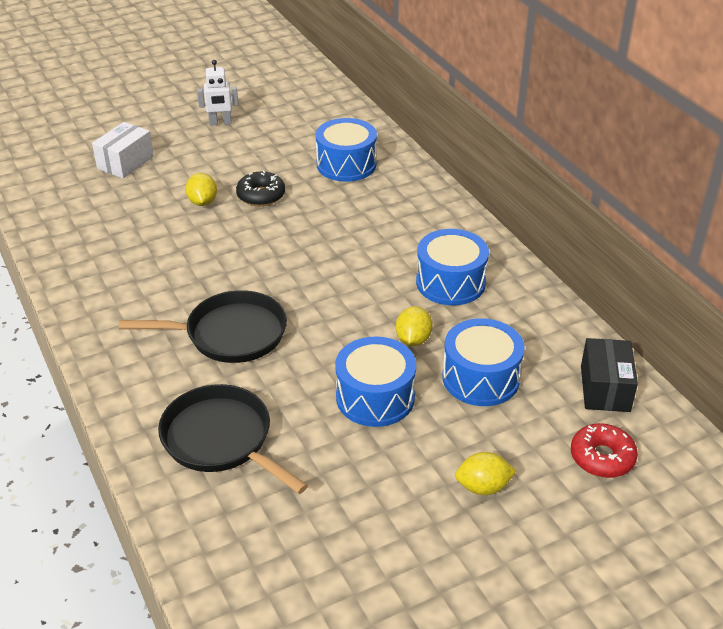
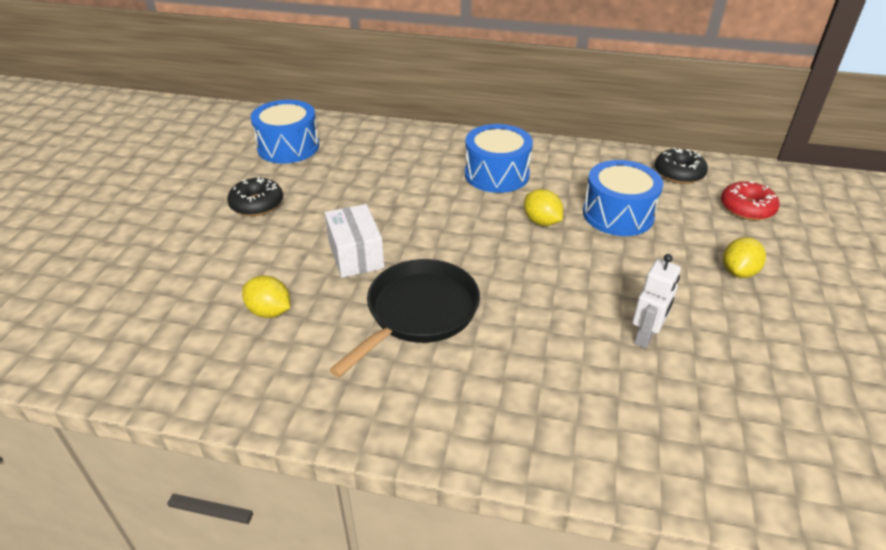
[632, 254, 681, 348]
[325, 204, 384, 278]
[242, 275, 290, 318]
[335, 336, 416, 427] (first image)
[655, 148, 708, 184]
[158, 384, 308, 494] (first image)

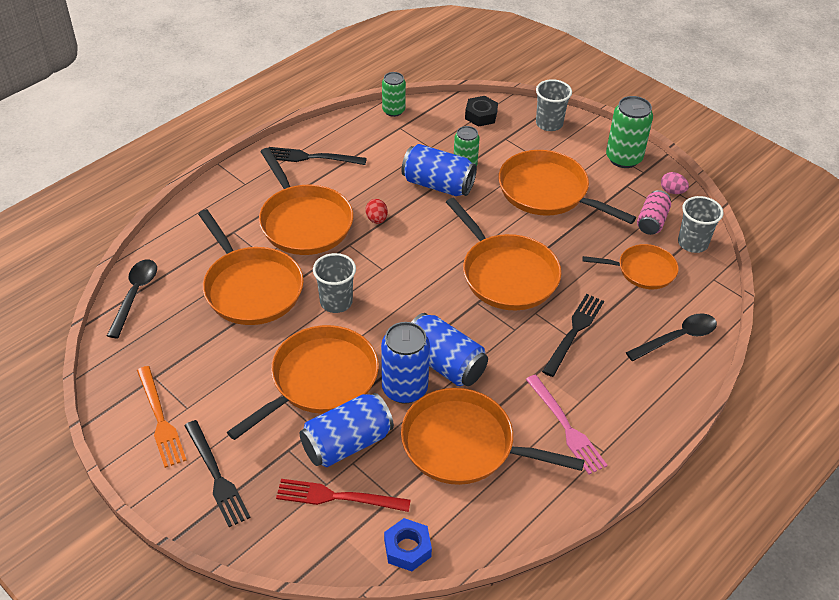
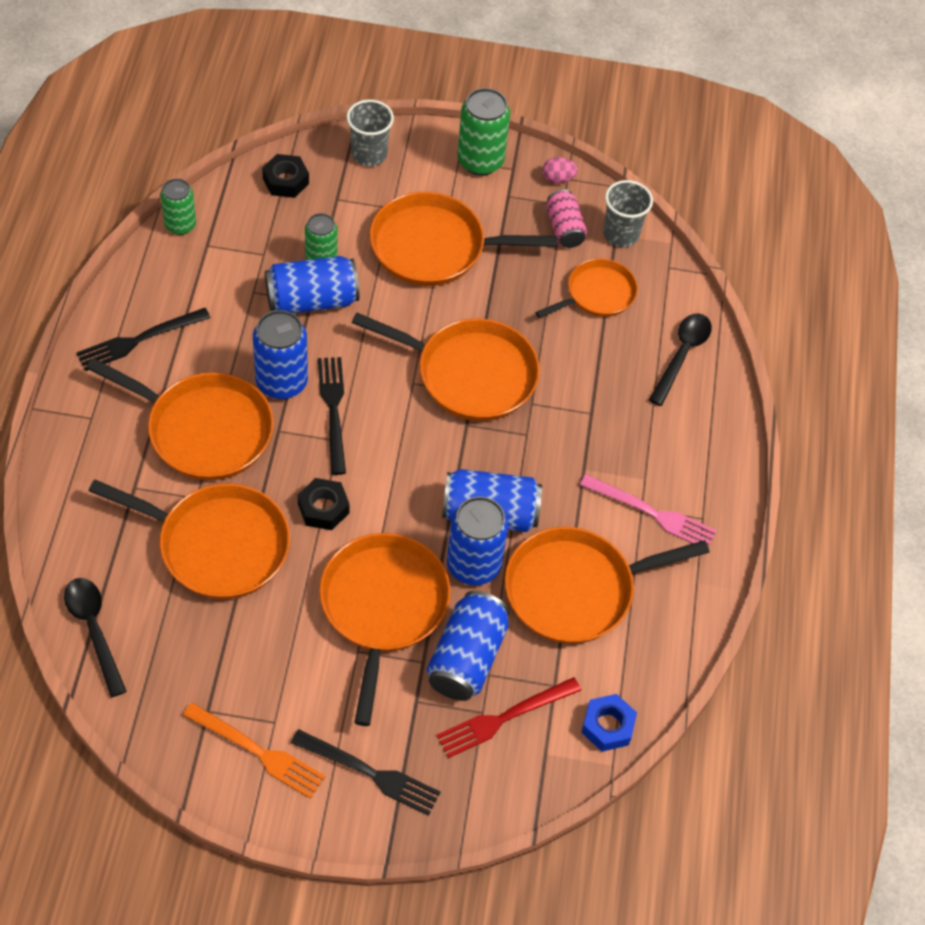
[253, 310, 308, 399]
[298, 478, 350, 530]
[318, 357, 346, 475]

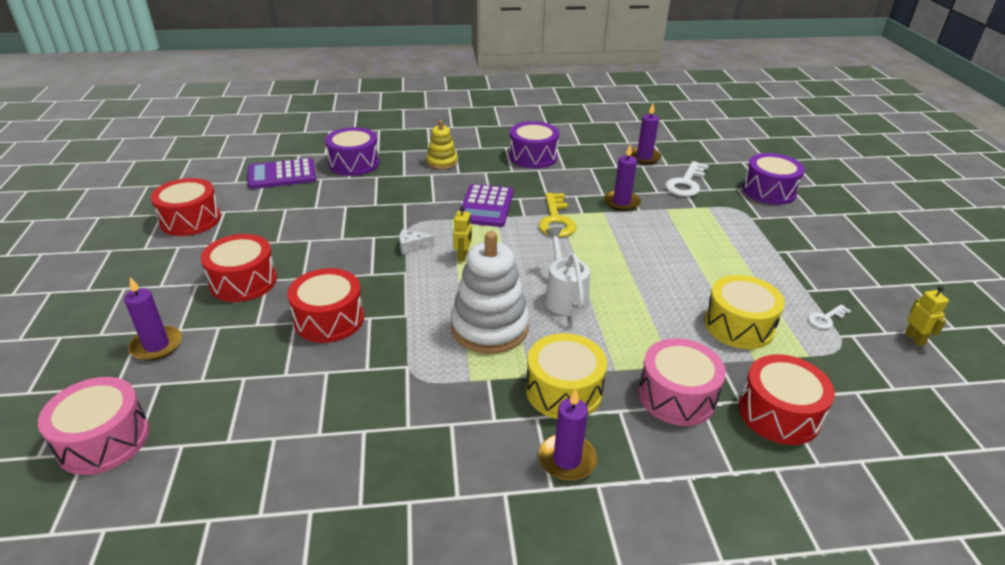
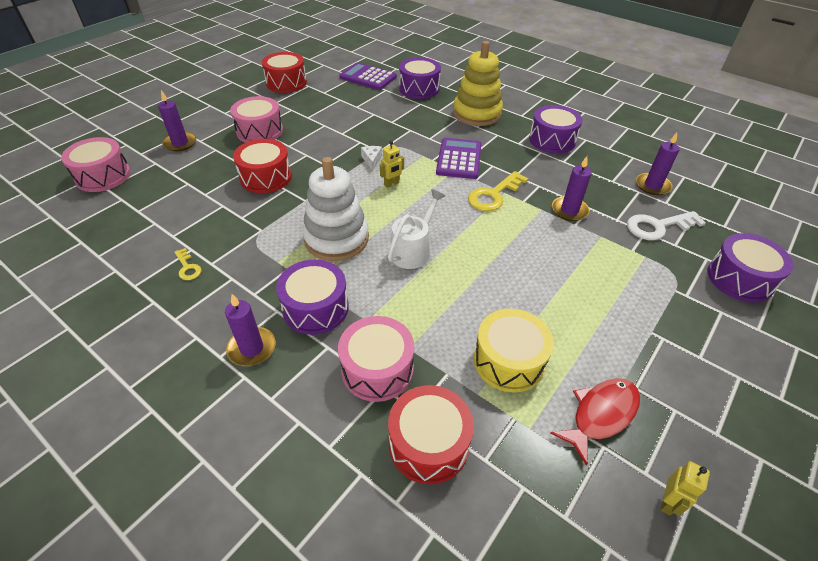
[453, 41, 503, 126]
[436, 138, 482, 179]
[361, 146, 382, 171]
[230, 96, 283, 143]
[550, 378, 640, 466]
[276, 259, 349, 335]
[175, 248, 201, 280]

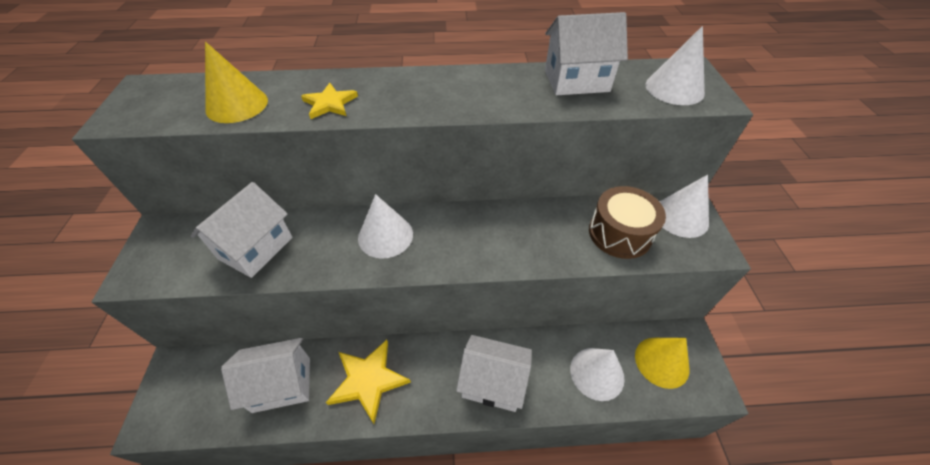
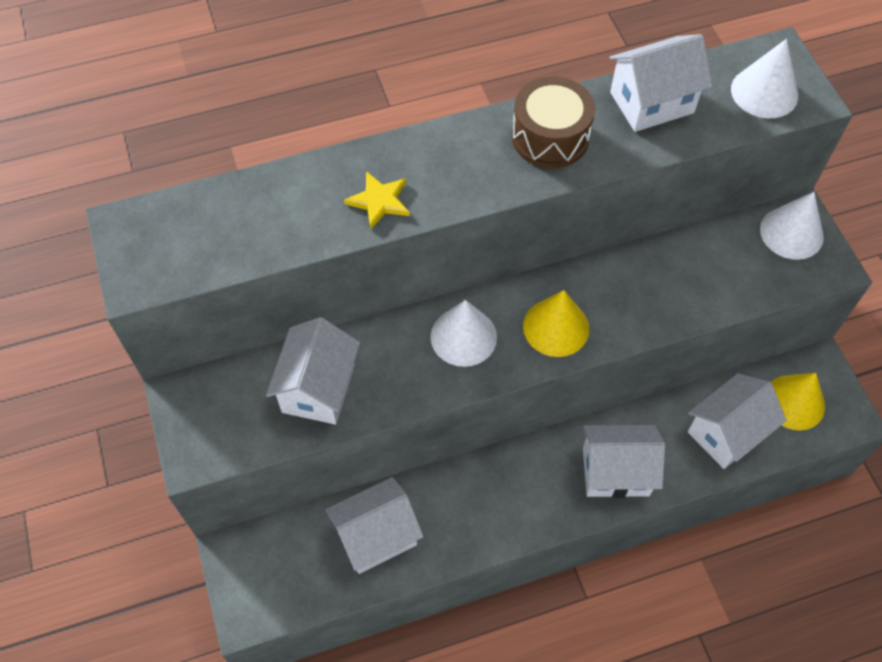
[523, 290, 589, 357]
[512, 76, 595, 168]
[326, 340, 411, 424] (first image)
[688, 373, 786, 469]

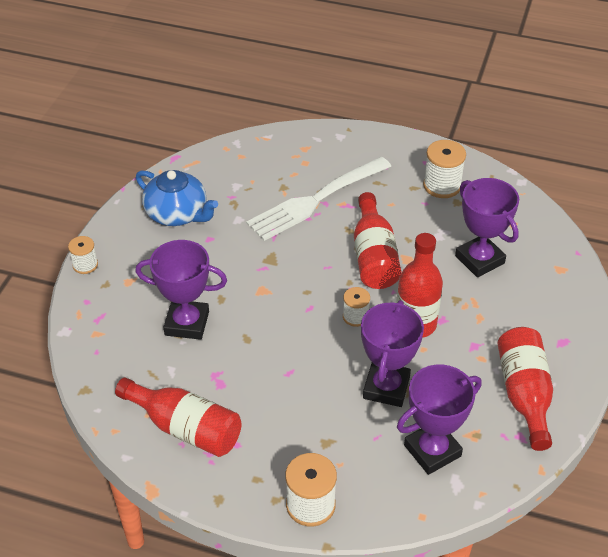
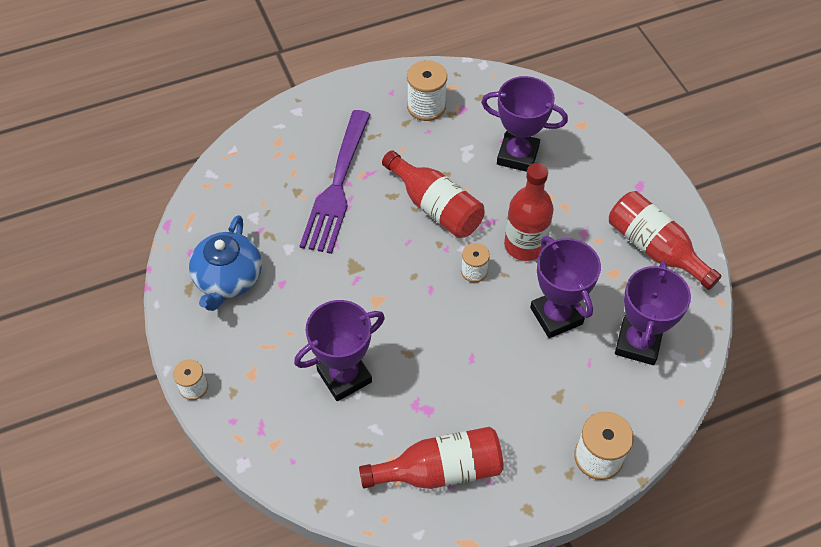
[300, 110, 371, 254]
[189, 215, 262, 311]

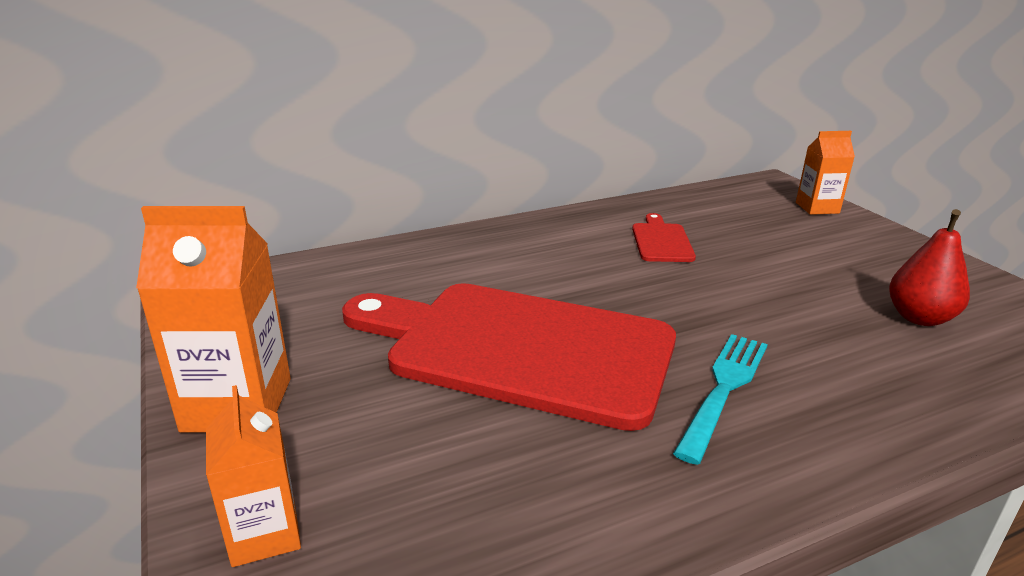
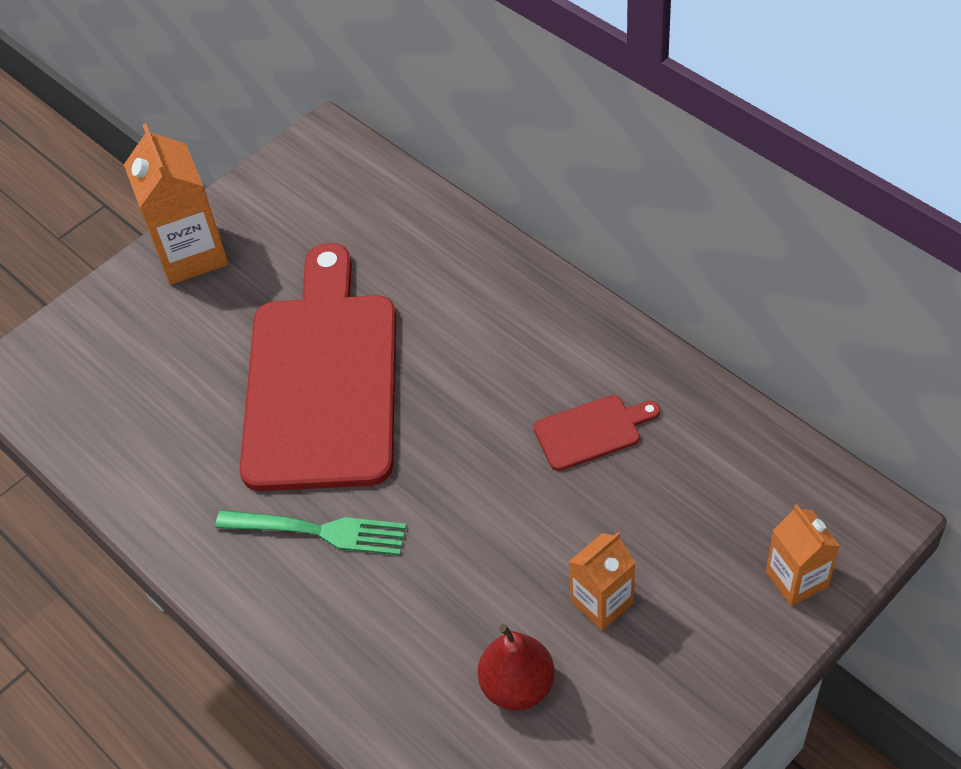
[215, 510, 407, 555]
[569, 532, 635, 631]

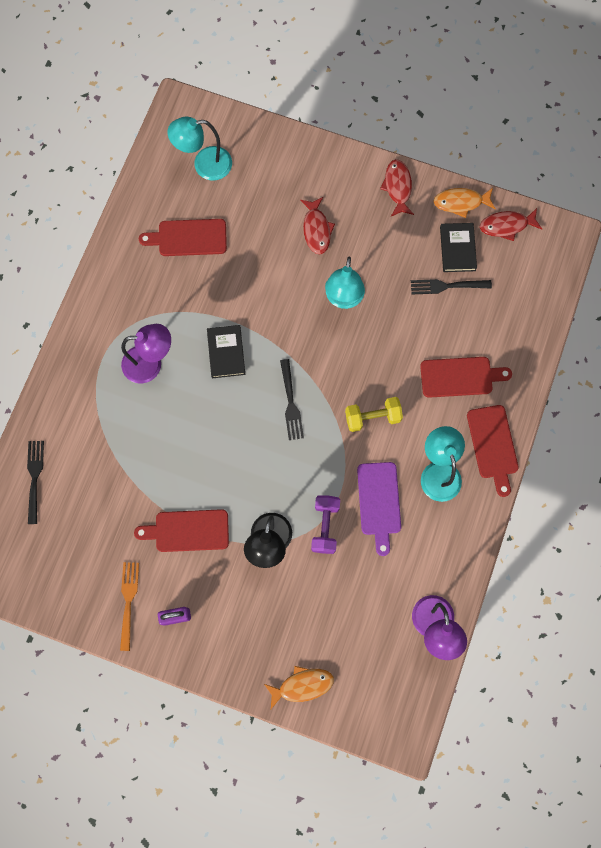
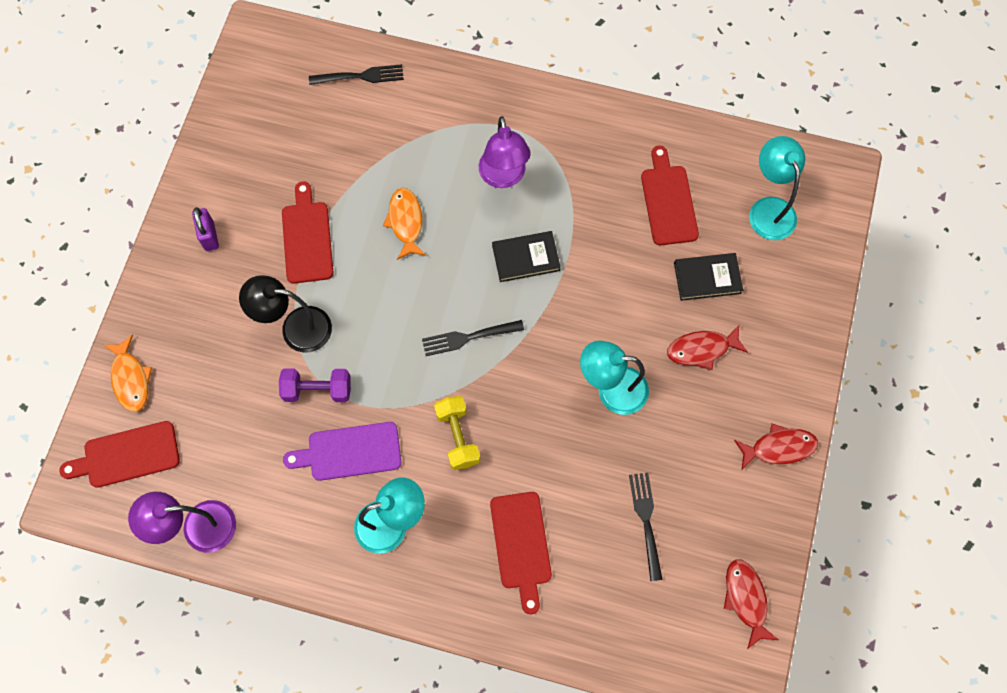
[383, 188, 426, 260]
[674, 253, 743, 301]
[59, 421, 180, 488]
[120, 562, 139, 651] (first image)

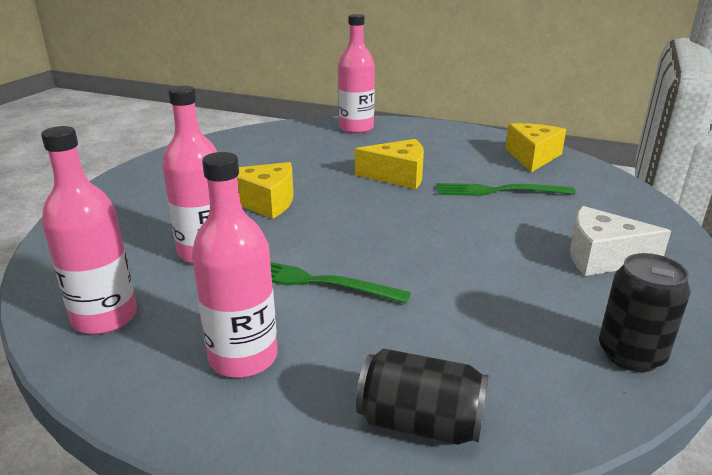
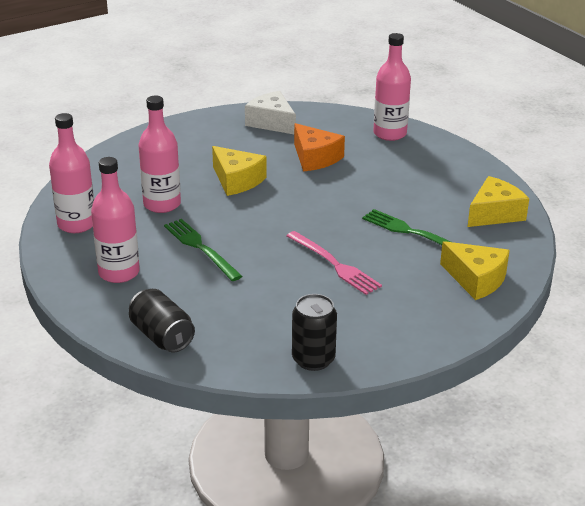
[440, 241, 510, 300]
[245, 91, 296, 134]
[294, 123, 345, 171]
[287, 231, 382, 295]

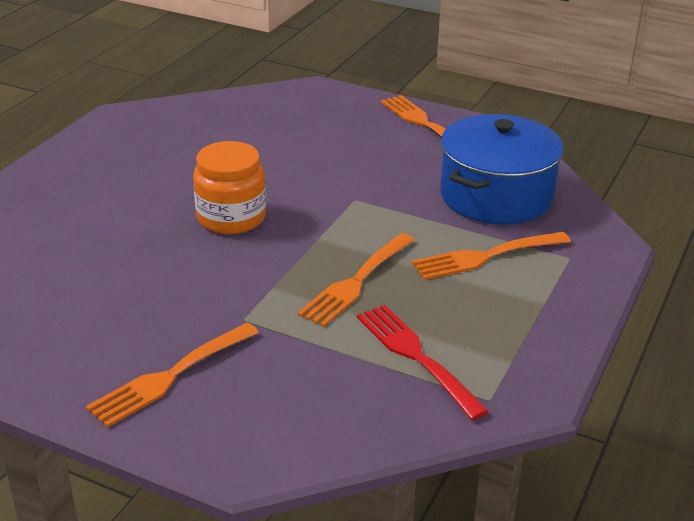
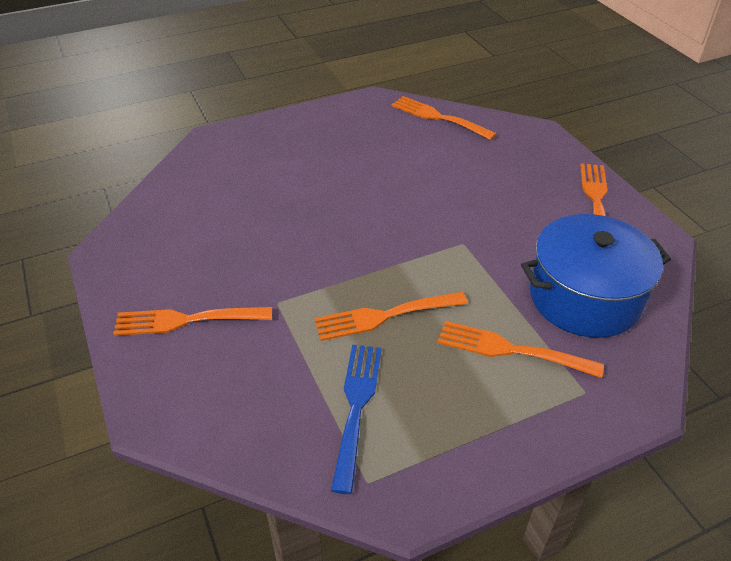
[193, 141, 266, 234] (first image)
[331, 345, 382, 494]
[391, 96, 497, 140]

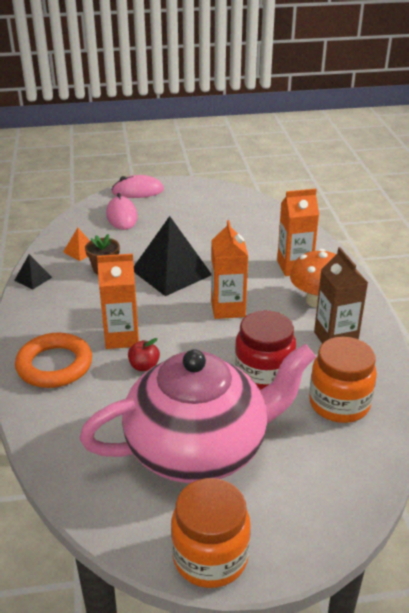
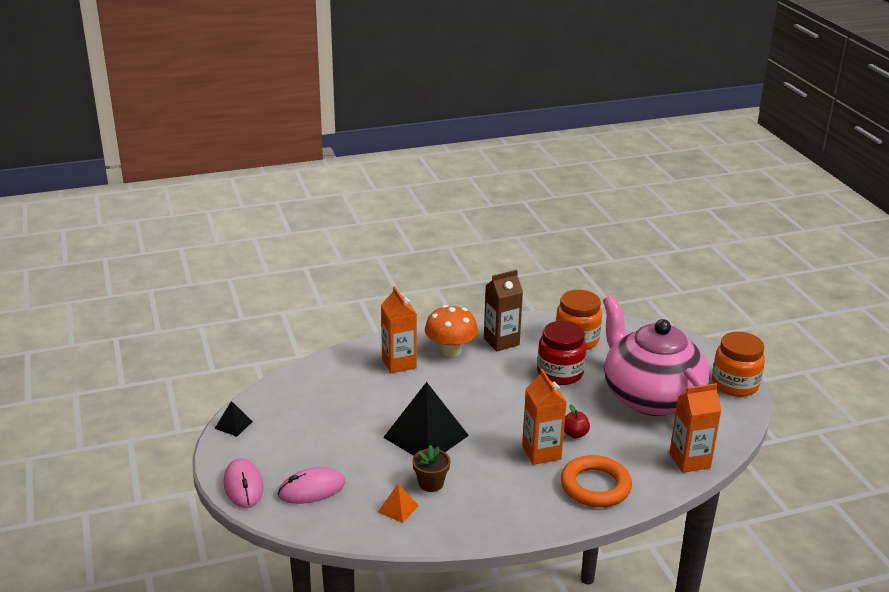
[669, 383, 722, 473]
[215, 401, 253, 437]

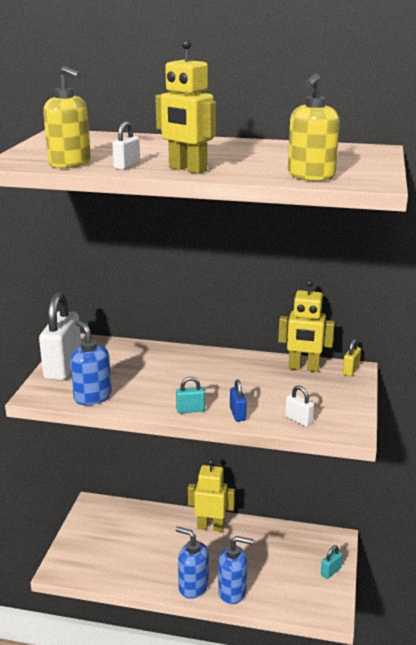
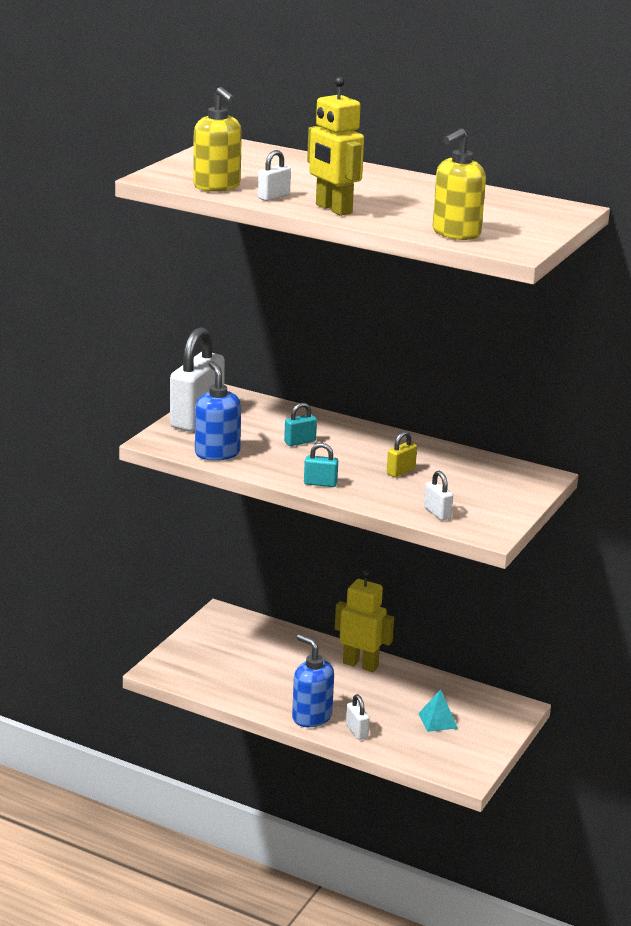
[278, 279, 335, 372] (first image)
[387, 431, 417, 477]
[230, 379, 247, 422] (first image)
[346, 694, 370, 740]
[284, 403, 317, 446]
[418, 689, 458, 732]

